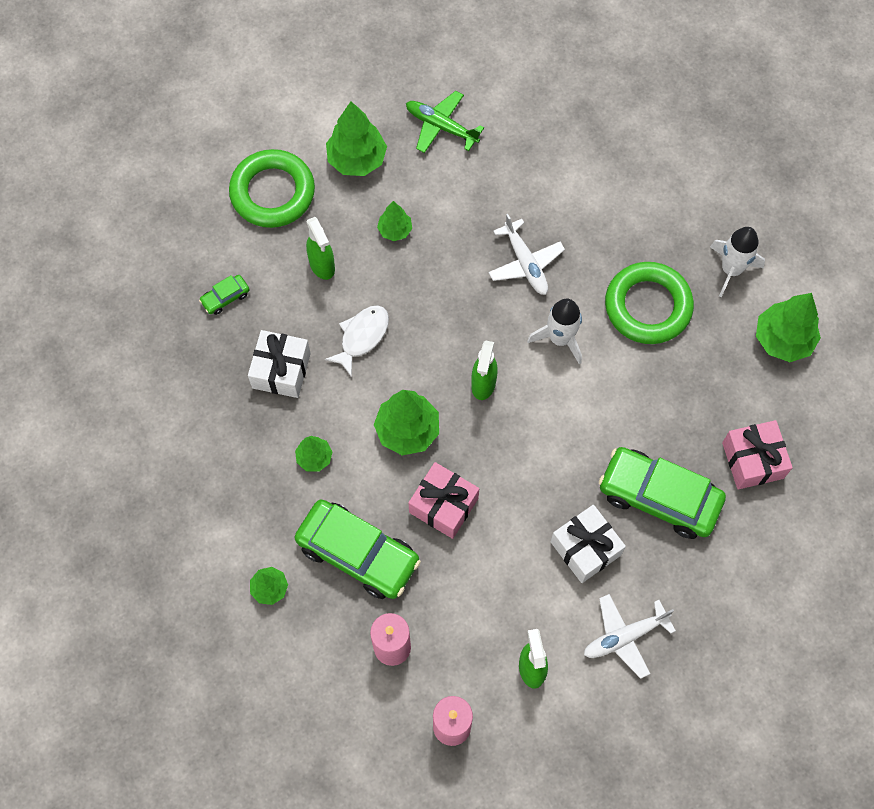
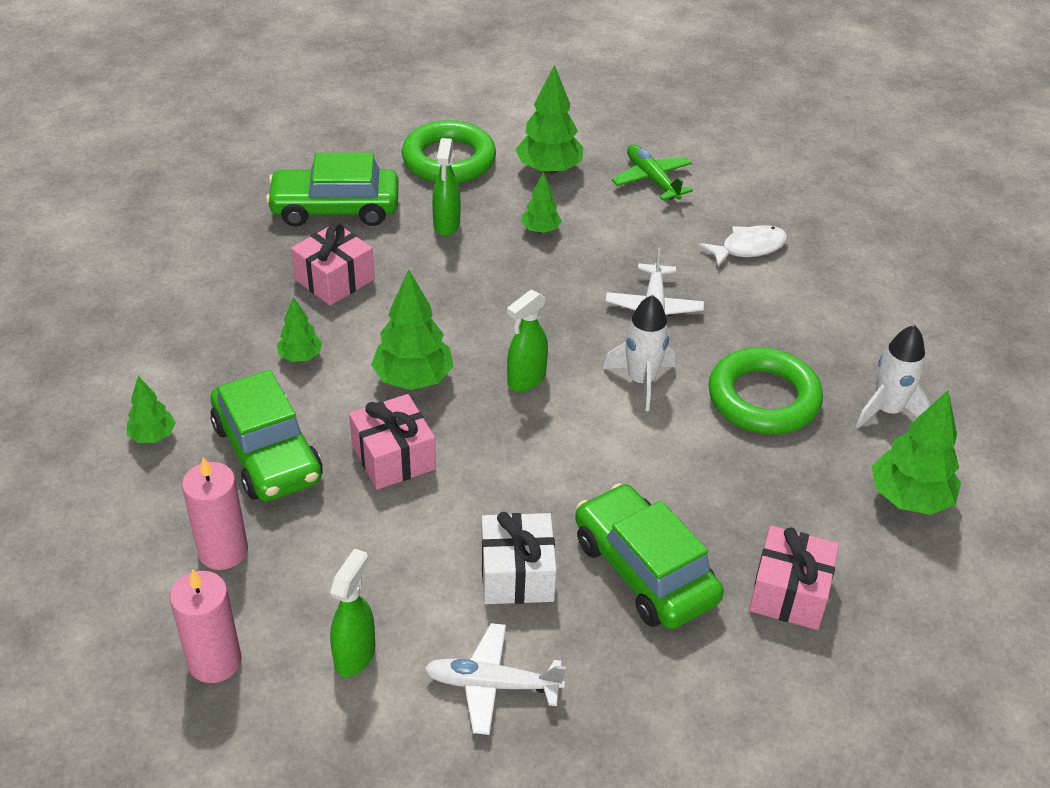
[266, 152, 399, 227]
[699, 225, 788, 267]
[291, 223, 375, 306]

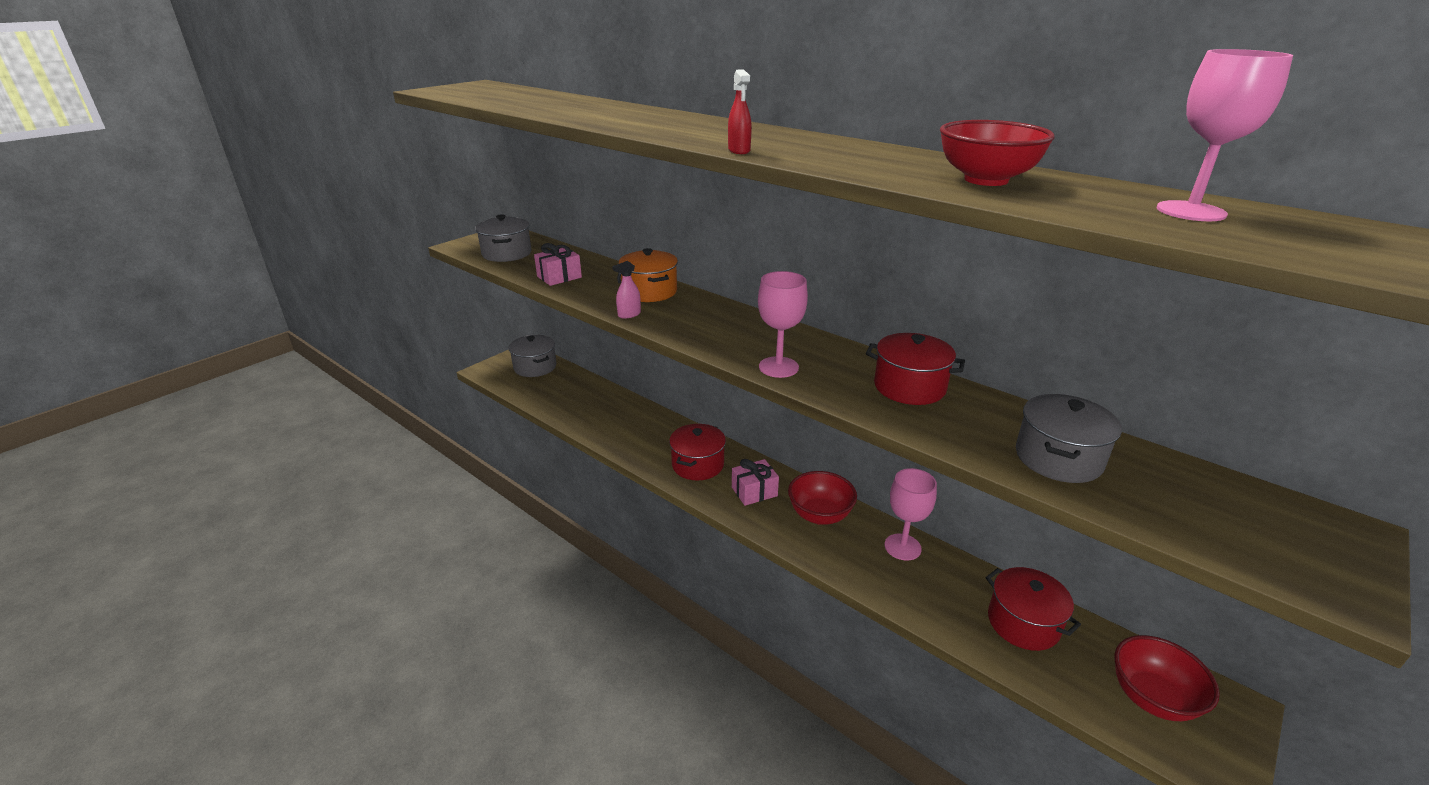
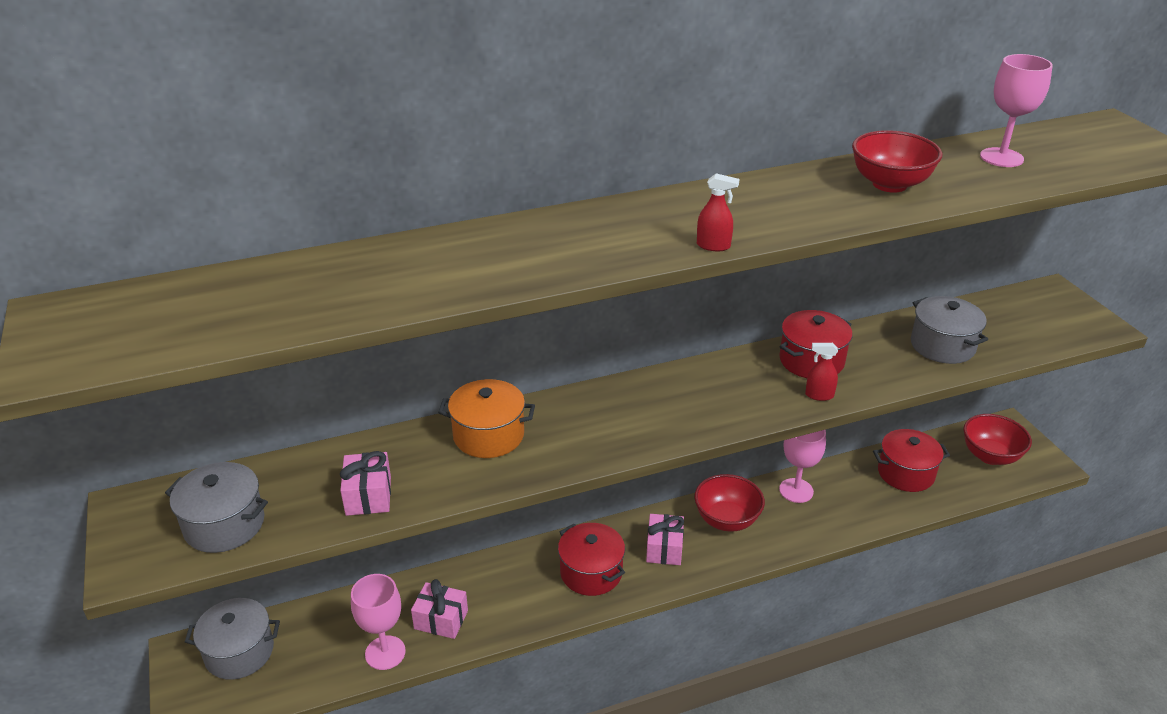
[612, 261, 641, 319] (first image)
[351, 574, 406, 670]
[805, 343, 838, 401]
[411, 579, 468, 639]

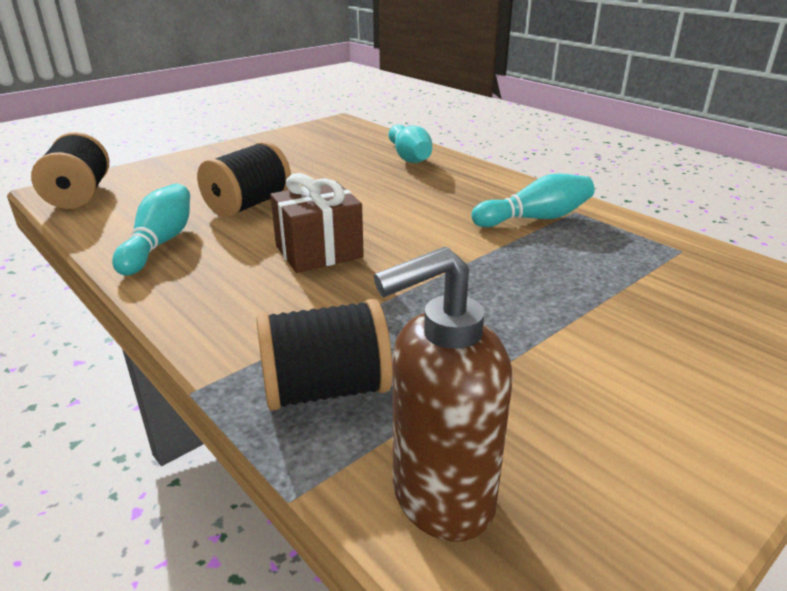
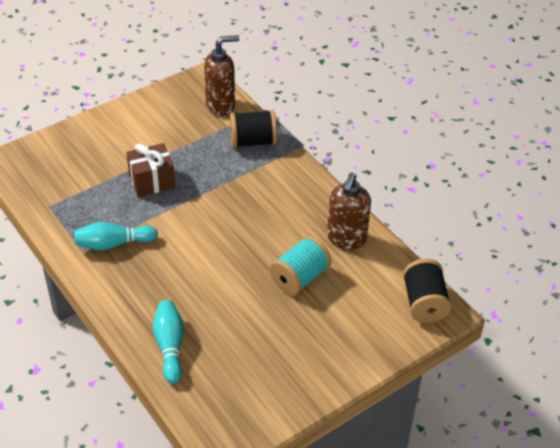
[270, 236, 331, 295]
[126, 143, 175, 197]
[327, 172, 371, 250]

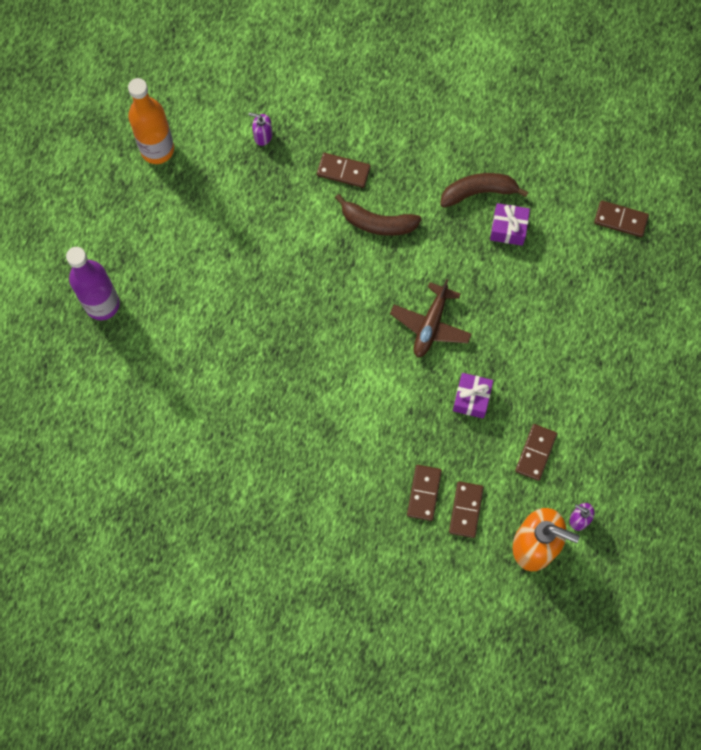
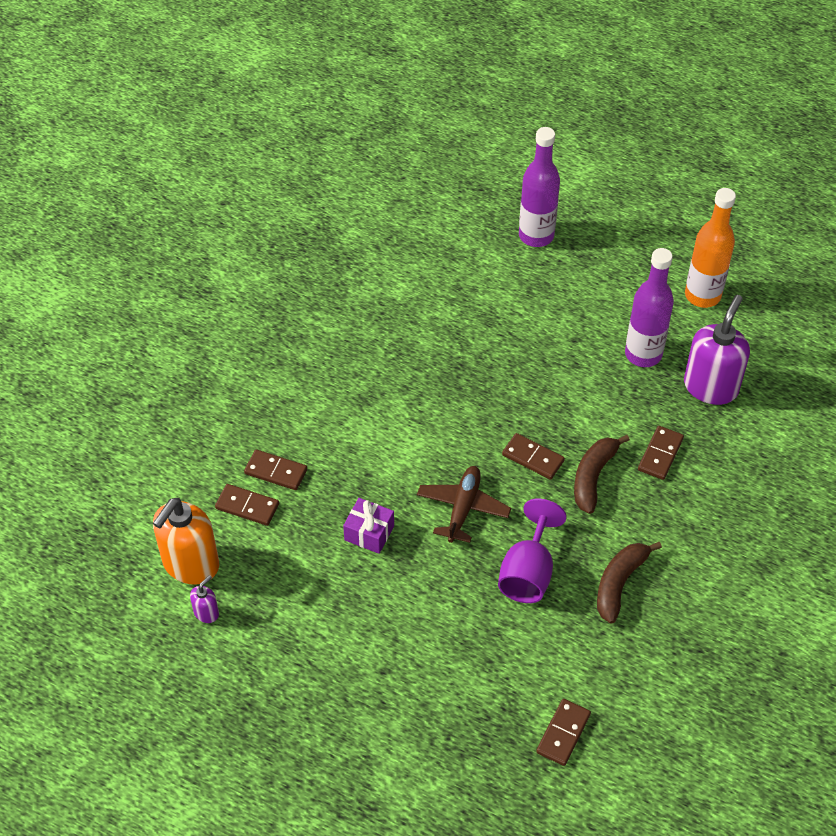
[684, 295, 750, 405]
[597, 542, 662, 624]
[490, 203, 530, 246] (first image)
[417, 466, 511, 543]
[502, 433, 565, 480]
[625, 248, 674, 367]
[498, 499, 567, 603]

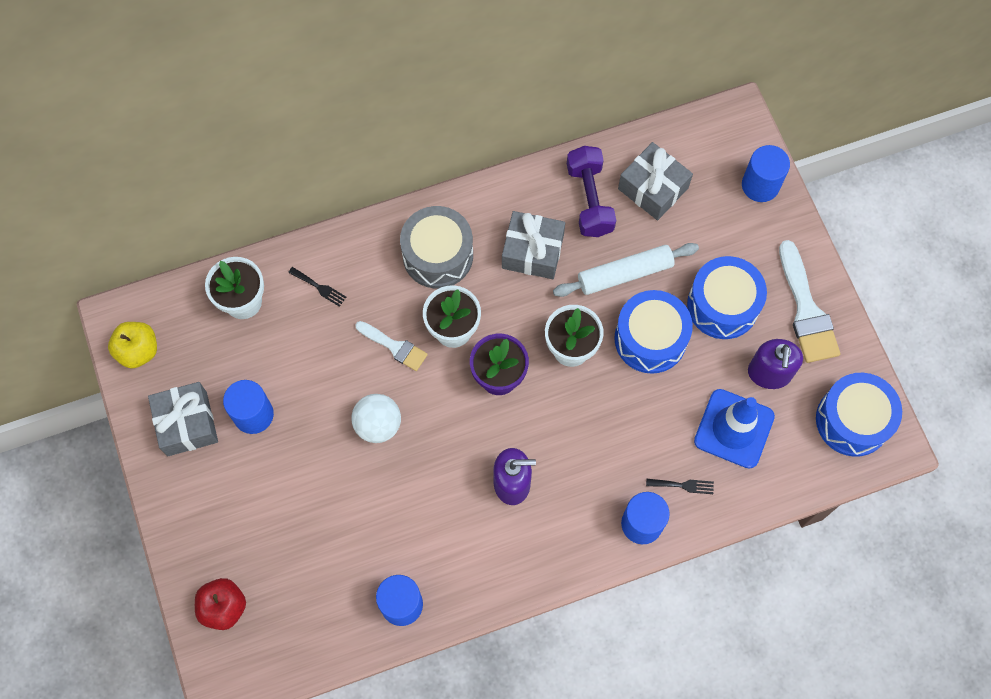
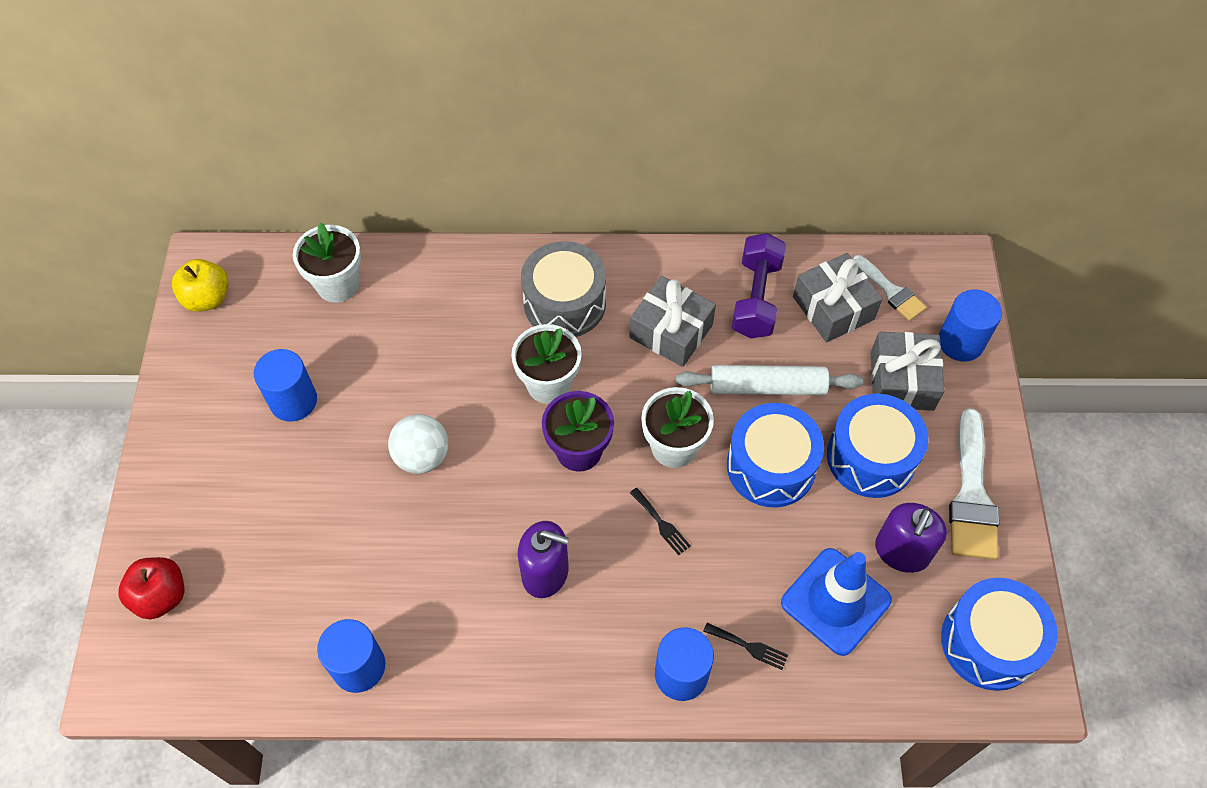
[630, 488, 691, 555]
[854, 255, 927, 321]
[870, 332, 945, 411]

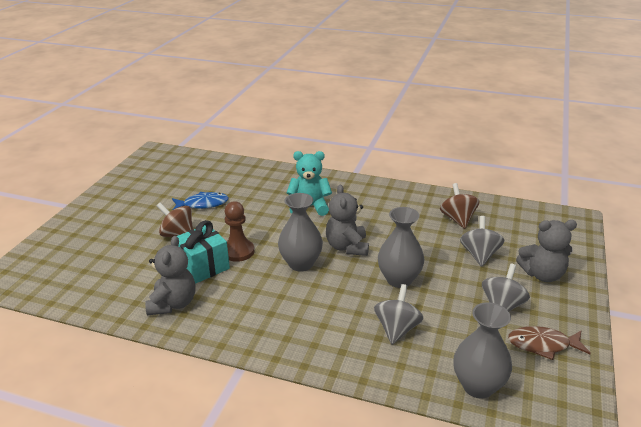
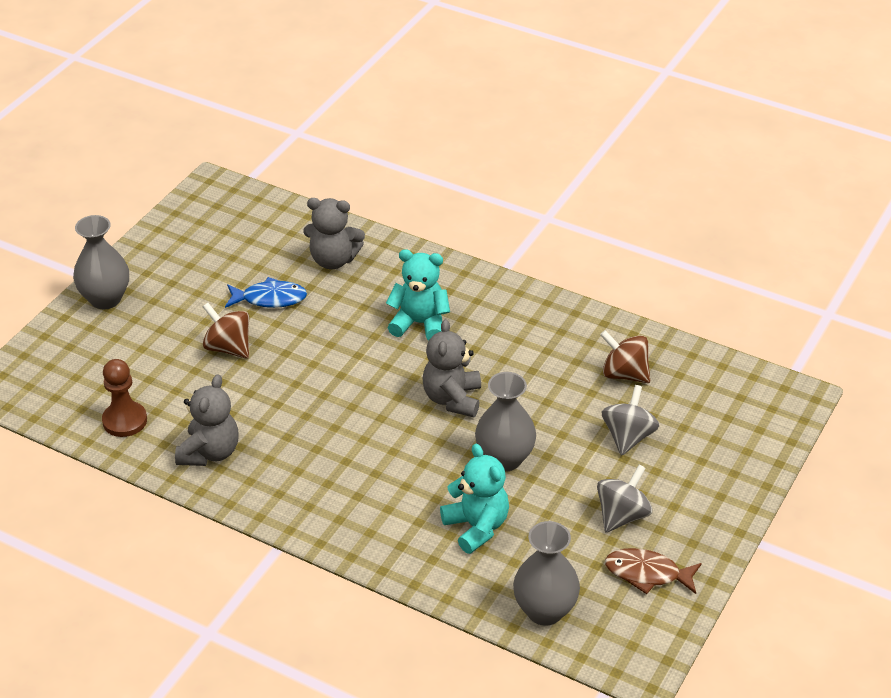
[600, 330, 650, 383]
[73, 215, 129, 309]
[102, 359, 147, 437]
[177, 220, 230, 283] (first image)
[303, 198, 365, 269]
[440, 444, 509, 554]

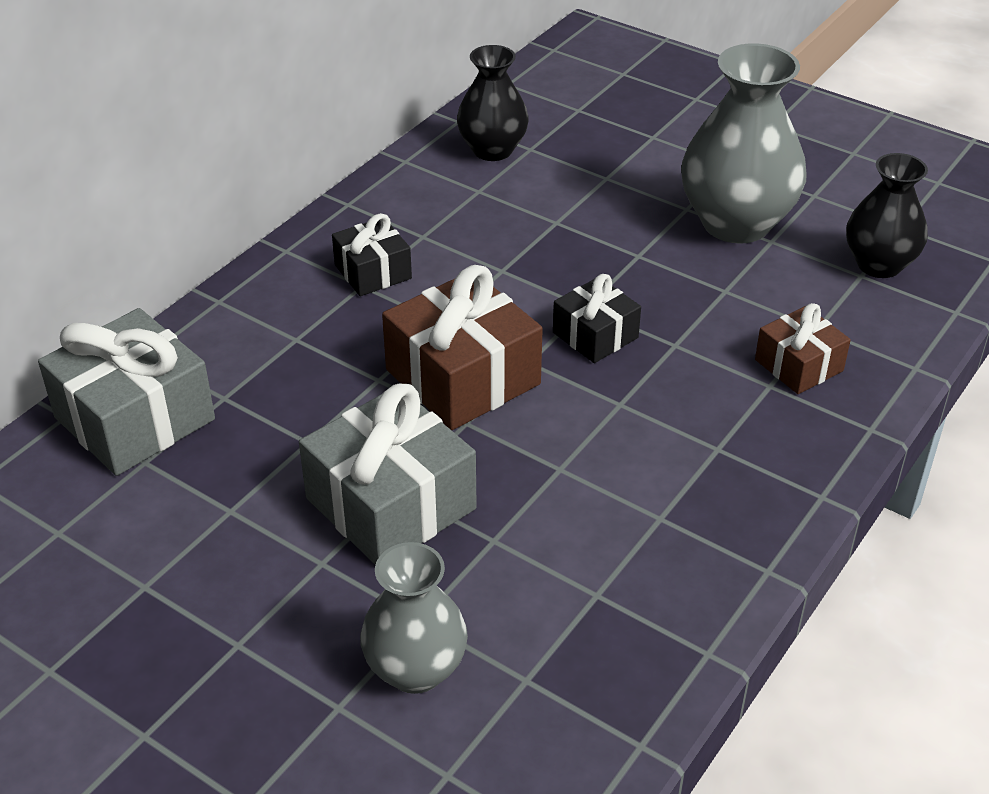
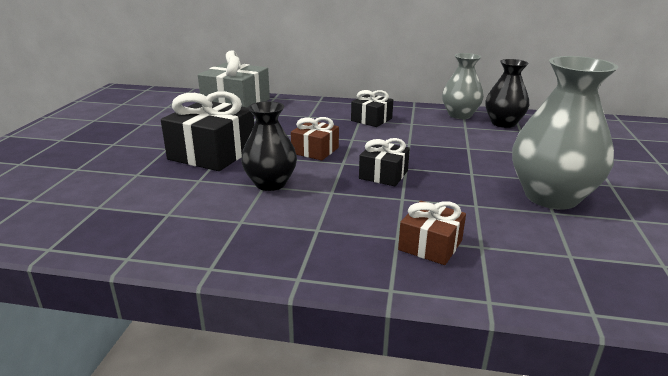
[241, 101, 297, 191]
[291, 117, 339, 160]
[161, 91, 254, 171]
[442, 53, 484, 119]

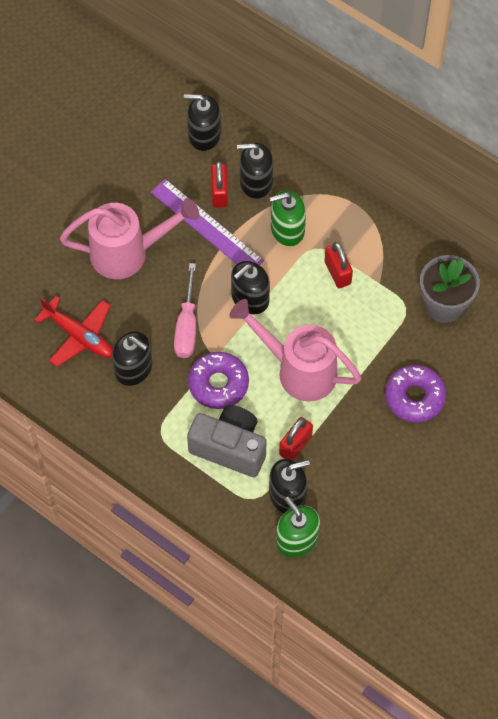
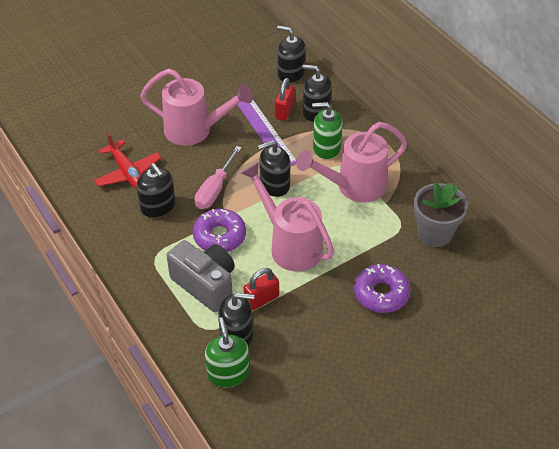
[296, 122, 408, 202]

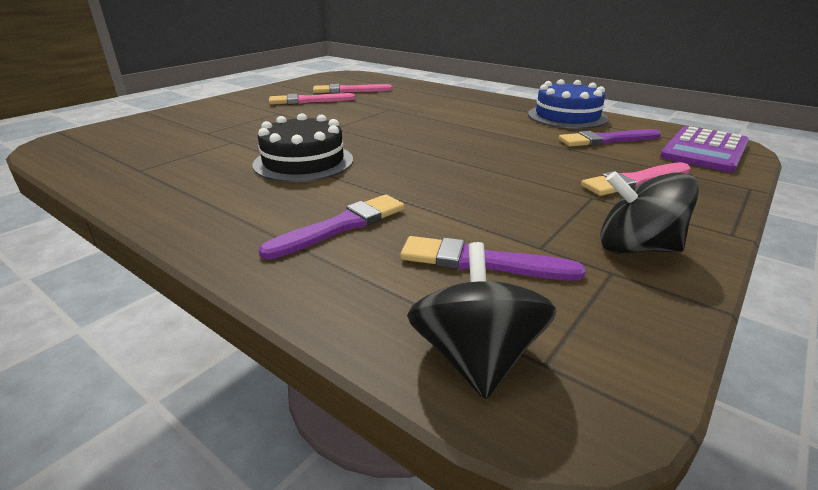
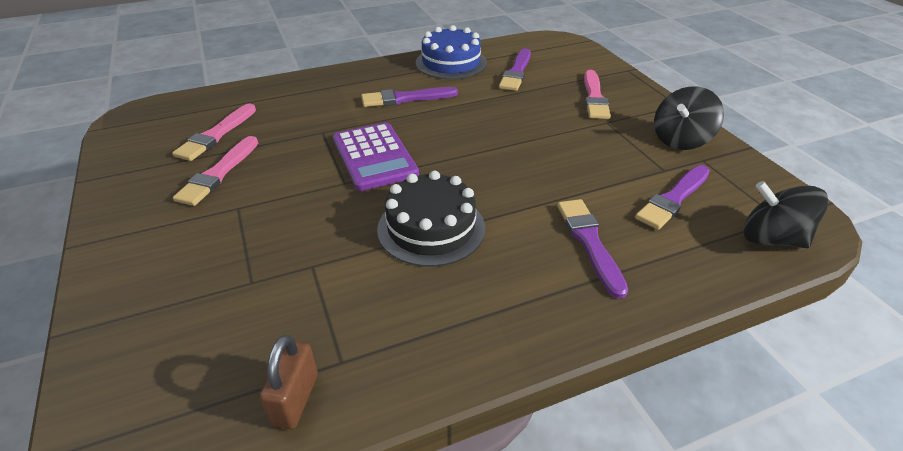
[333, 123, 419, 191]
[361, 87, 458, 107]
[259, 335, 318, 429]

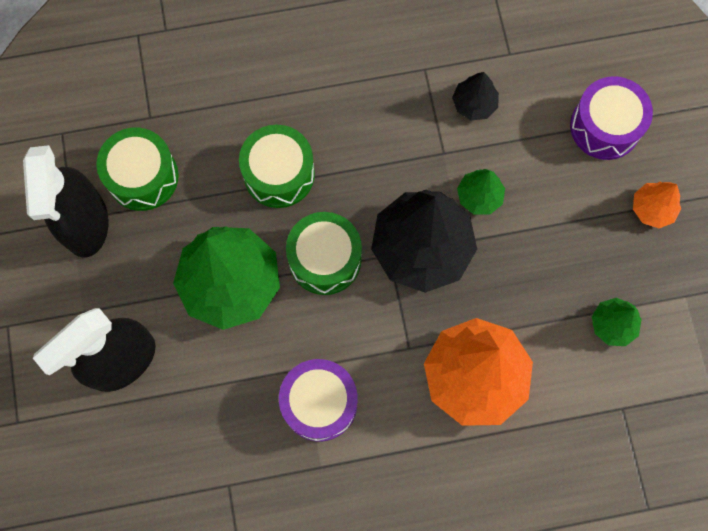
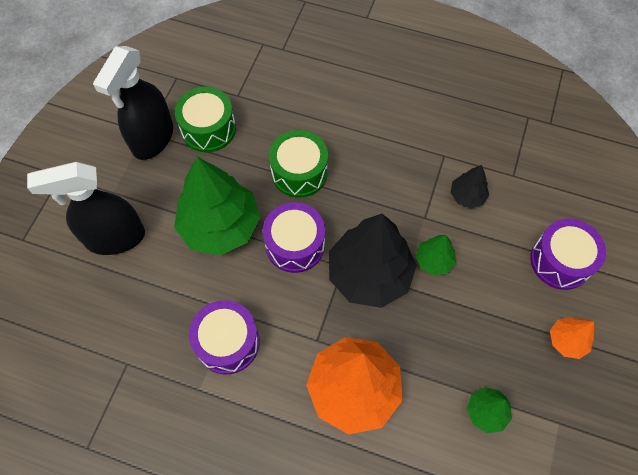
[263, 202, 325, 273]

